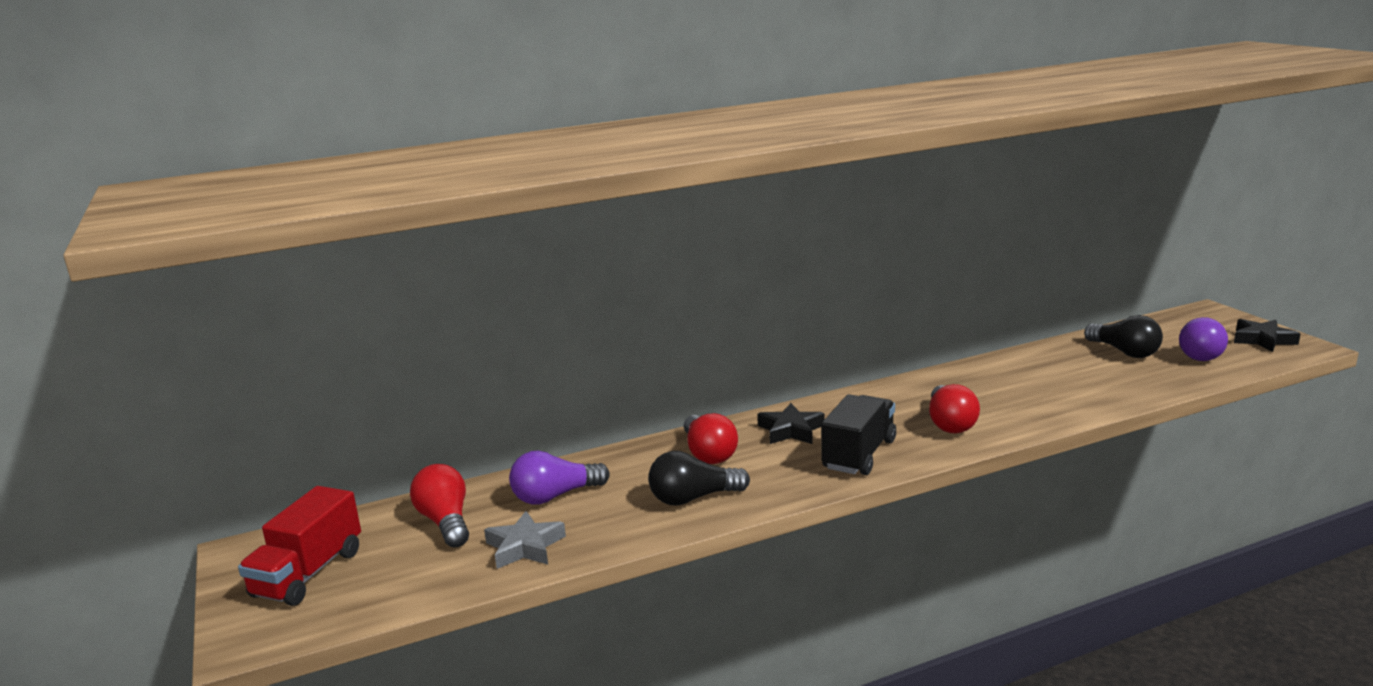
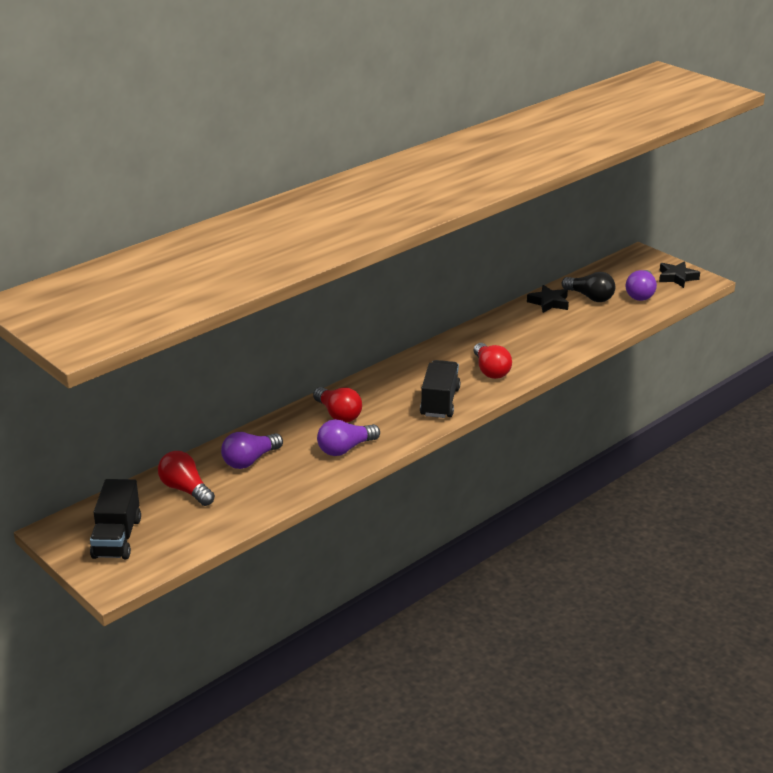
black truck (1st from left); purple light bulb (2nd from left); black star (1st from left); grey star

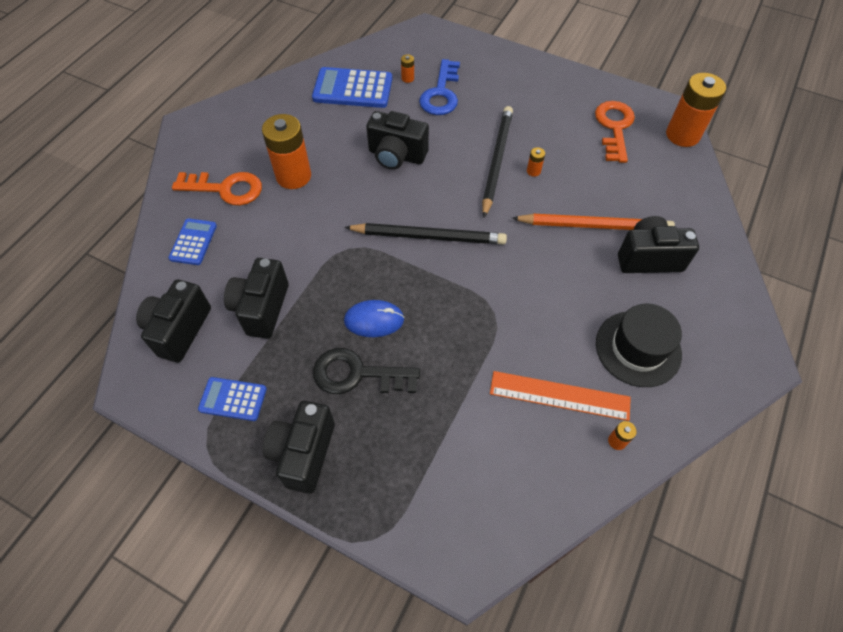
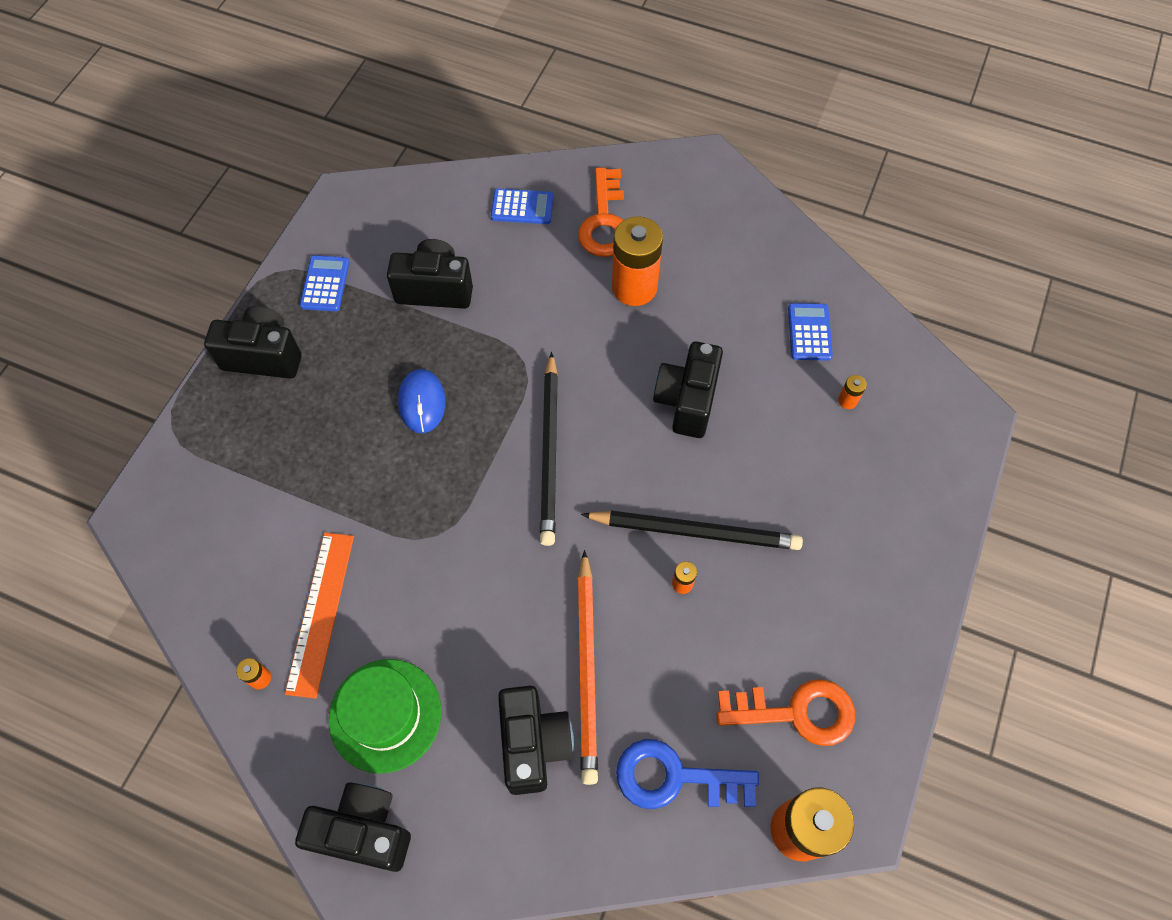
black camera (2nd from left); green hat; blue key; blue calculator (3rd from left); black key

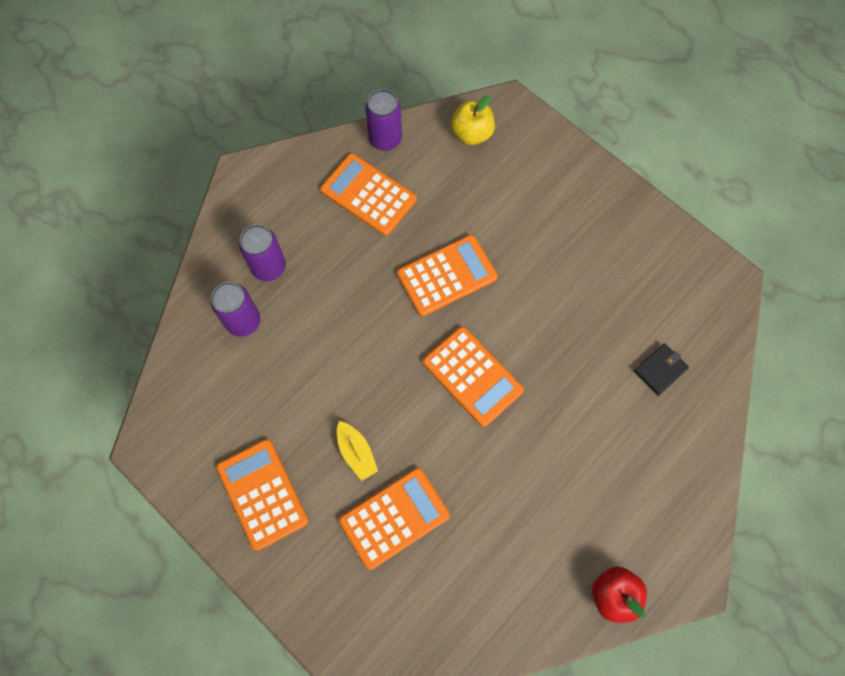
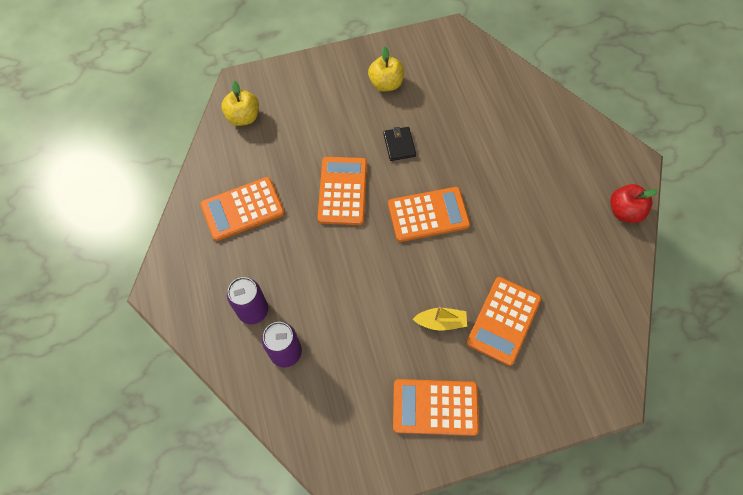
yellow apple (2nd from left); black wallet; orange calculator (5th from left); purple can (3rd from left in the first image)

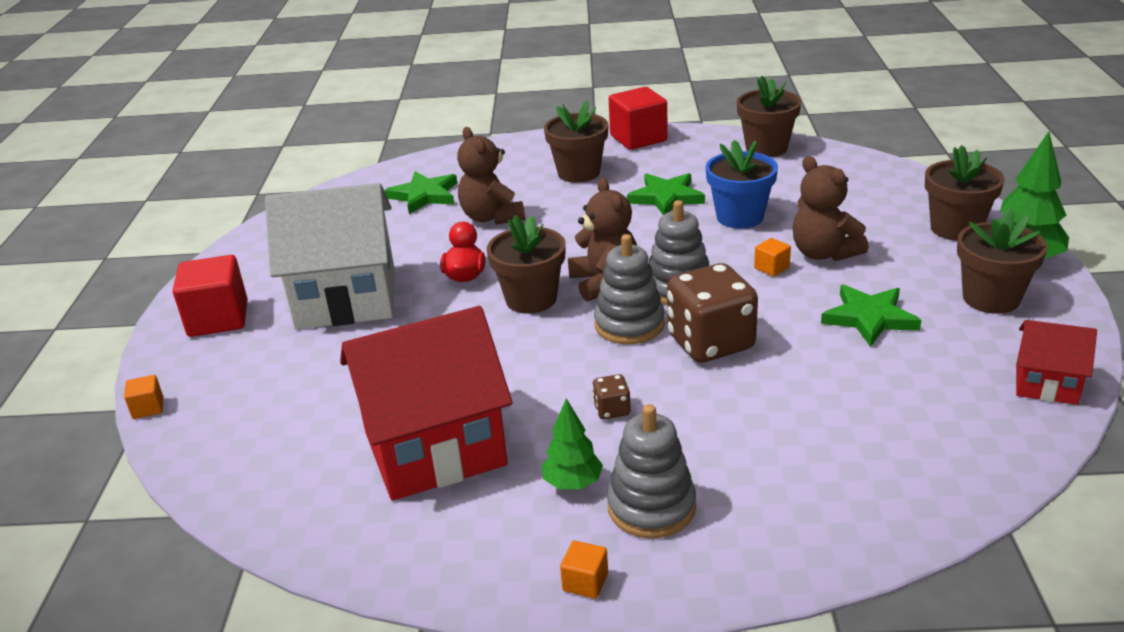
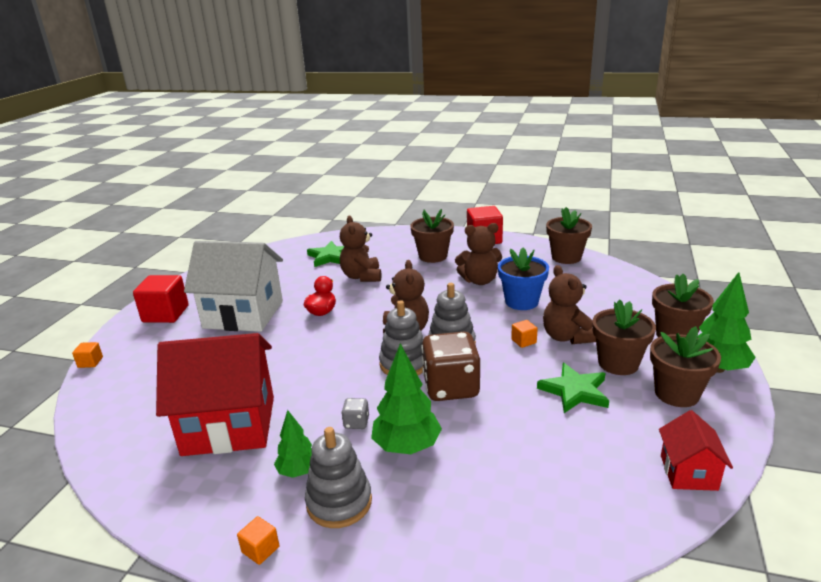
grey dice; green tree (2nd from left); brown teddy bear (3rd from left); brown flower pot (3rd from left); red house (2nd from left)

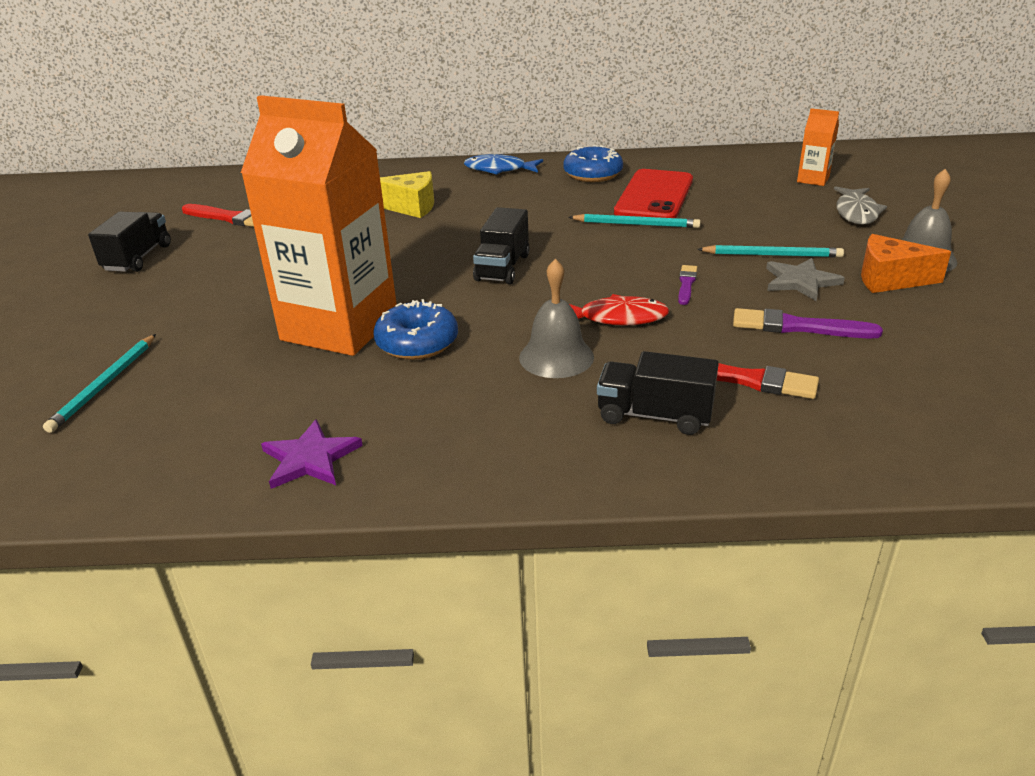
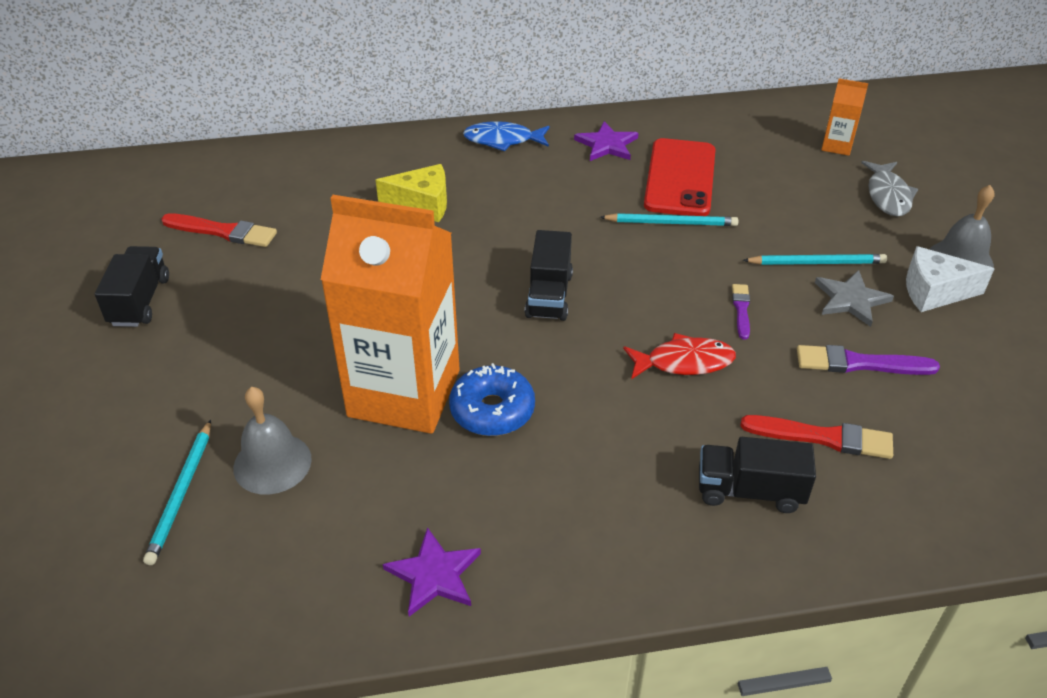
grey bell (1st from left); purple star (2nd from left); white cheese

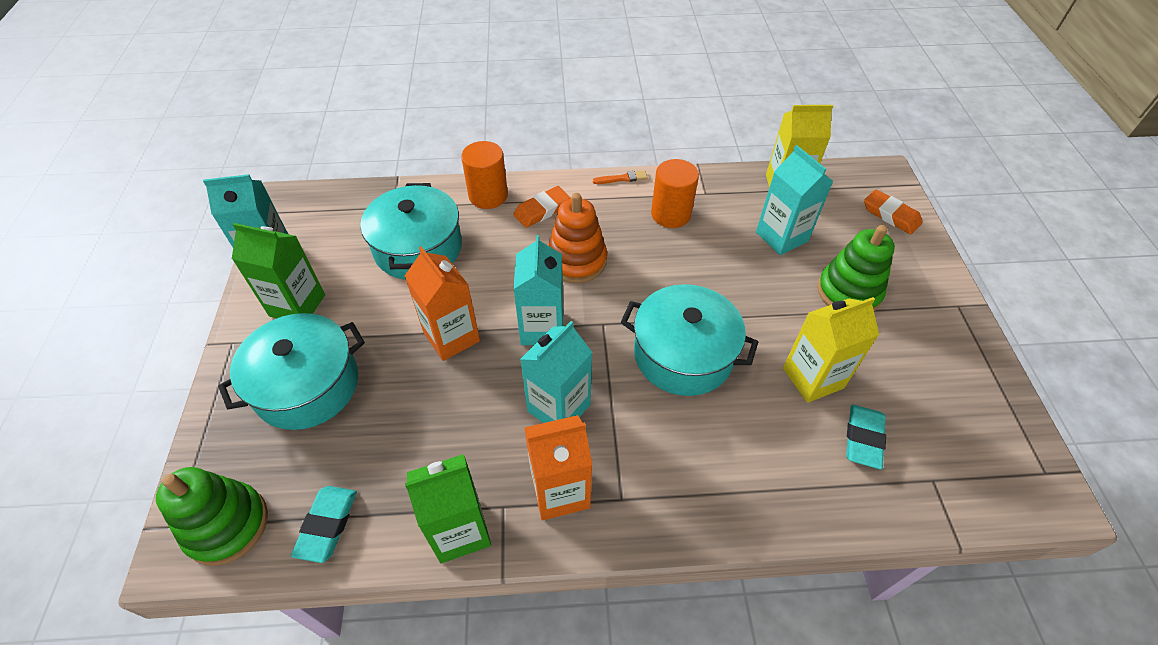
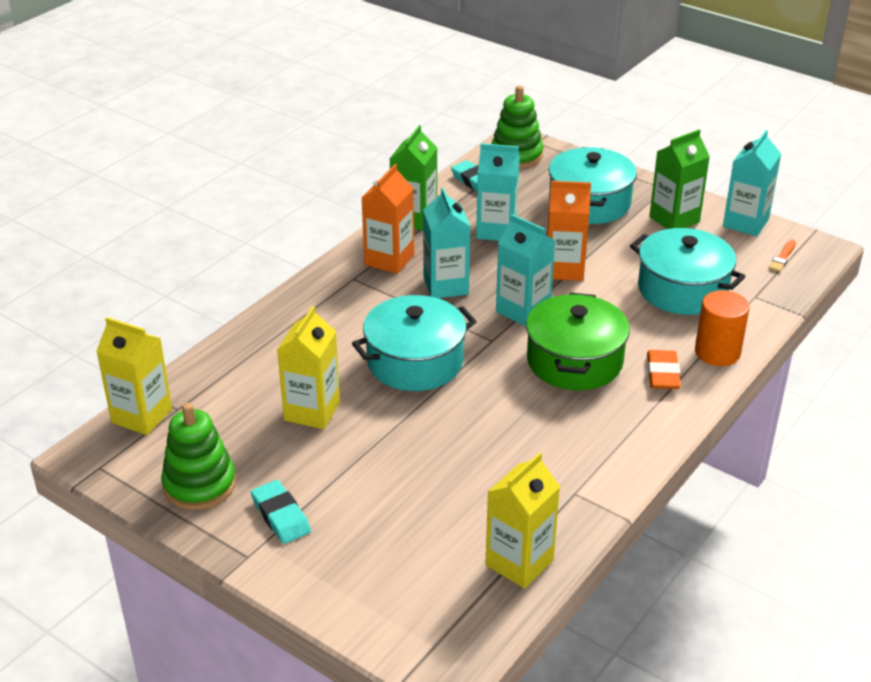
yellow carton (1st from left); green stacking toy (1st from left); turquoise eraser (1st from left); turquoise carton (2nd from left); green pot; orange brush; orange cylinder (2nd from left in the first image); orange eraser (2nd from left in the first image)

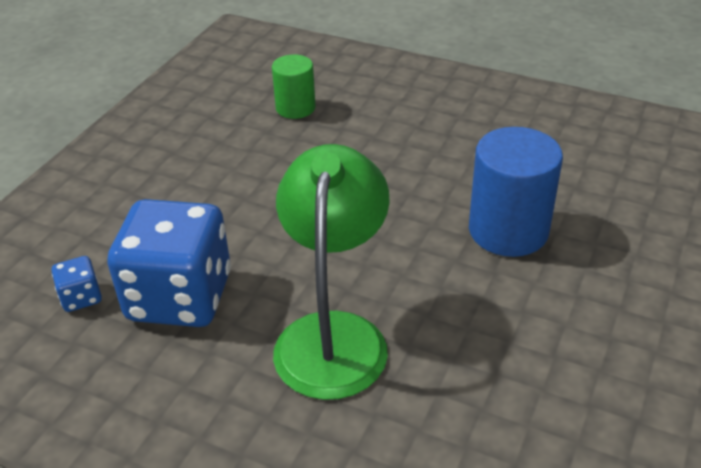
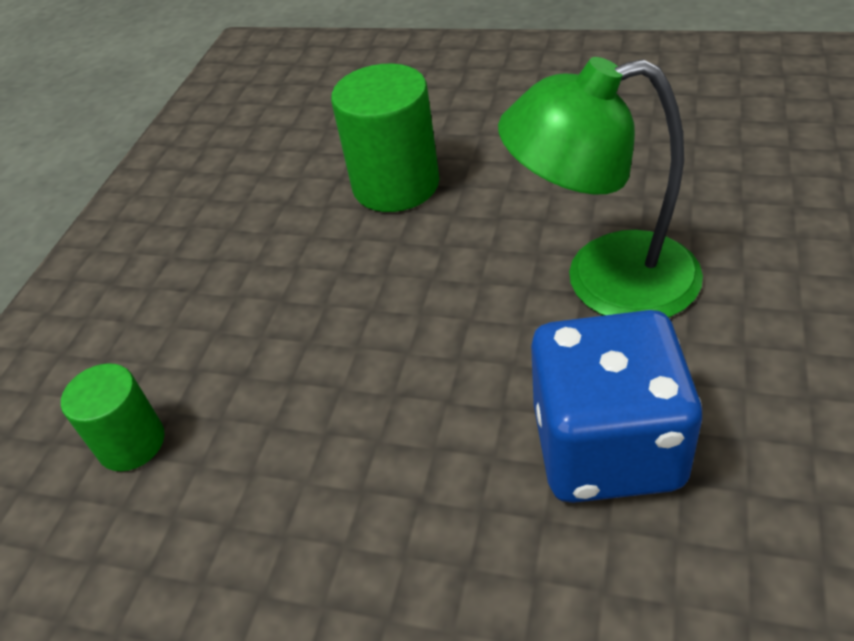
green cylinder (2nd from left); blue dice (1st from left in the first image)

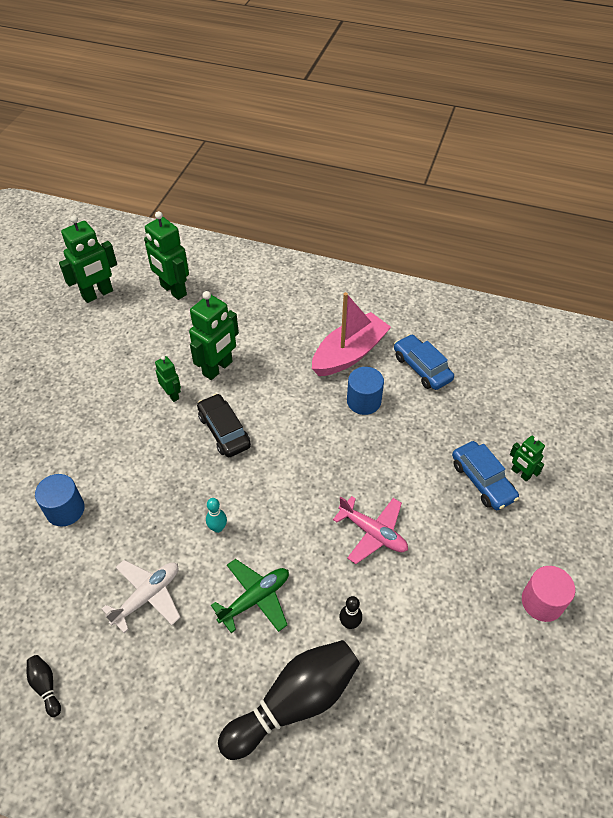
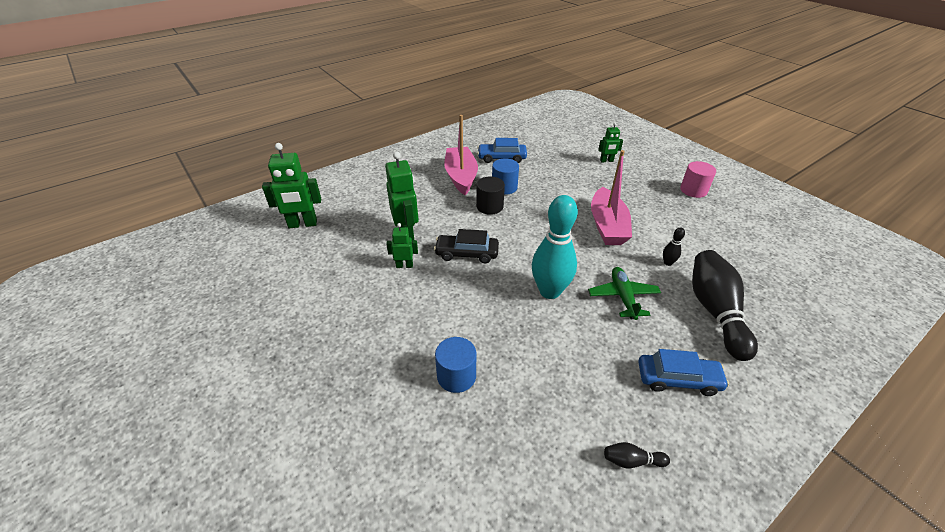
black cylinder; turquoise bowling pin; pink boat (2nd from left); blue car (2nd from left); green robot (1st from left in the first image); white plane

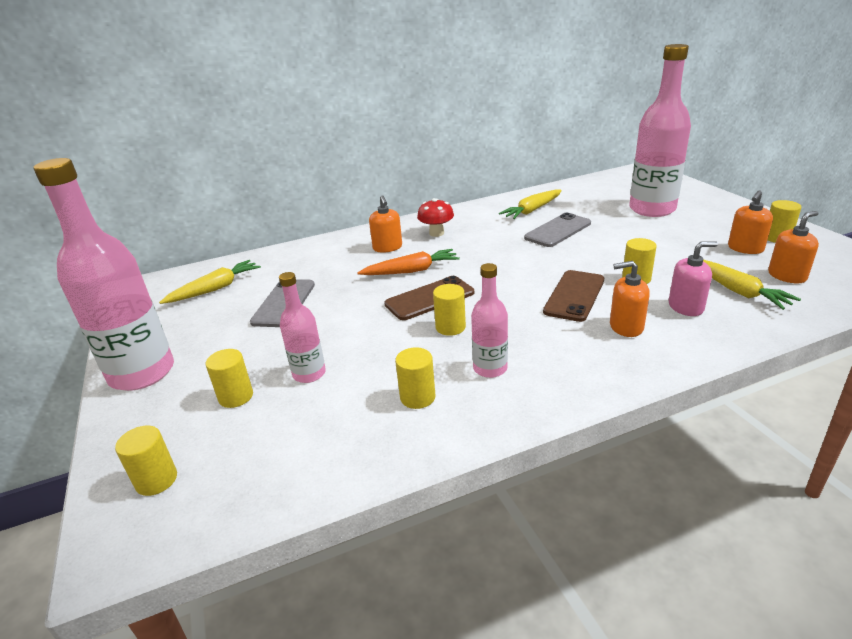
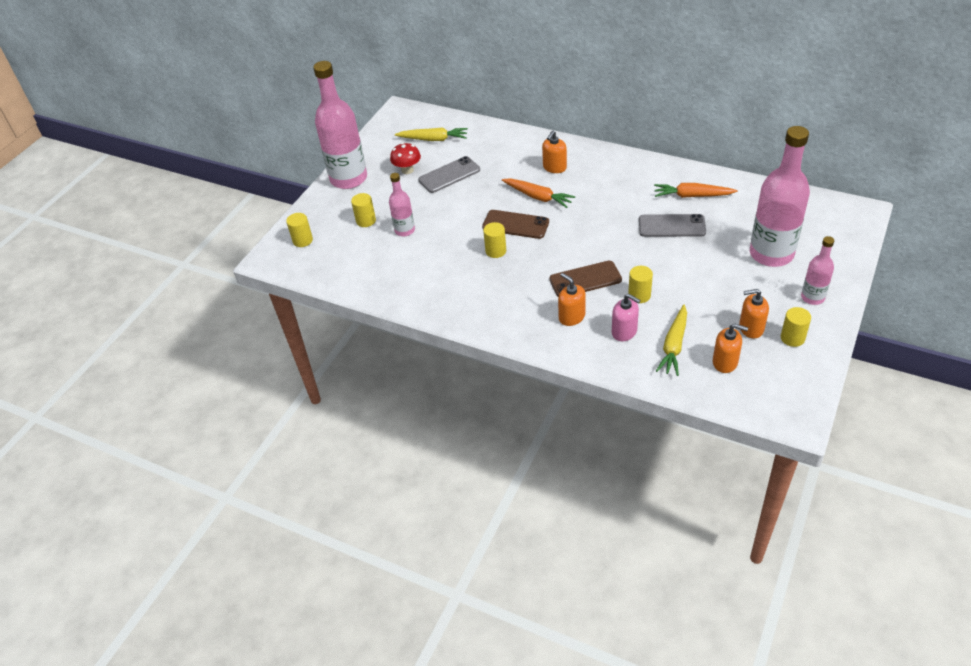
red mushroom; orange carrot (2nd from left); pink bottle (4th from left); yellow cylinder (3rd from left in the first image)

